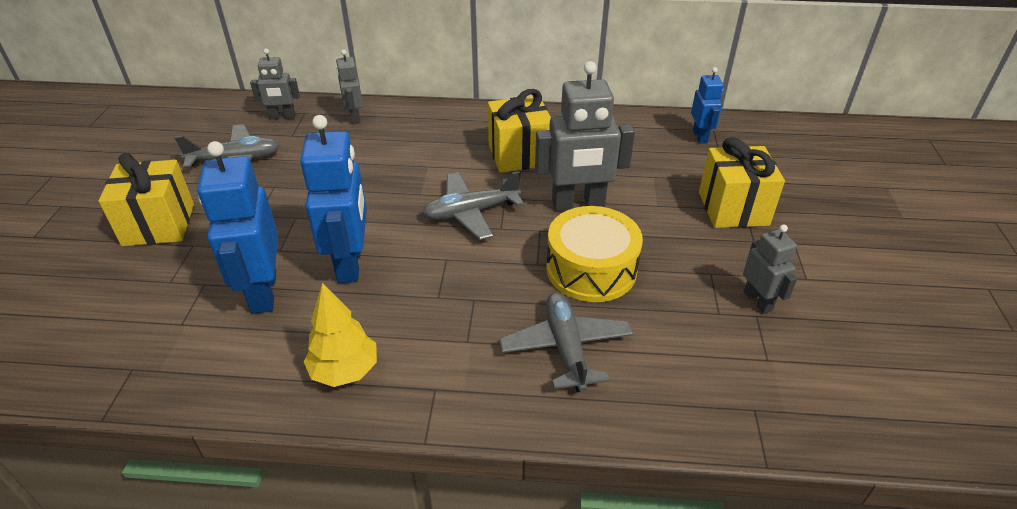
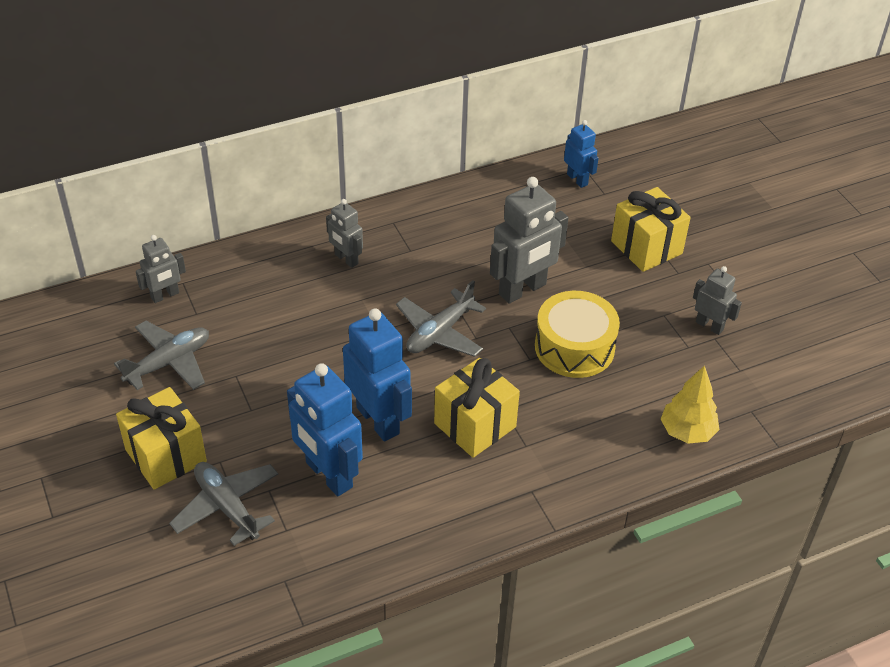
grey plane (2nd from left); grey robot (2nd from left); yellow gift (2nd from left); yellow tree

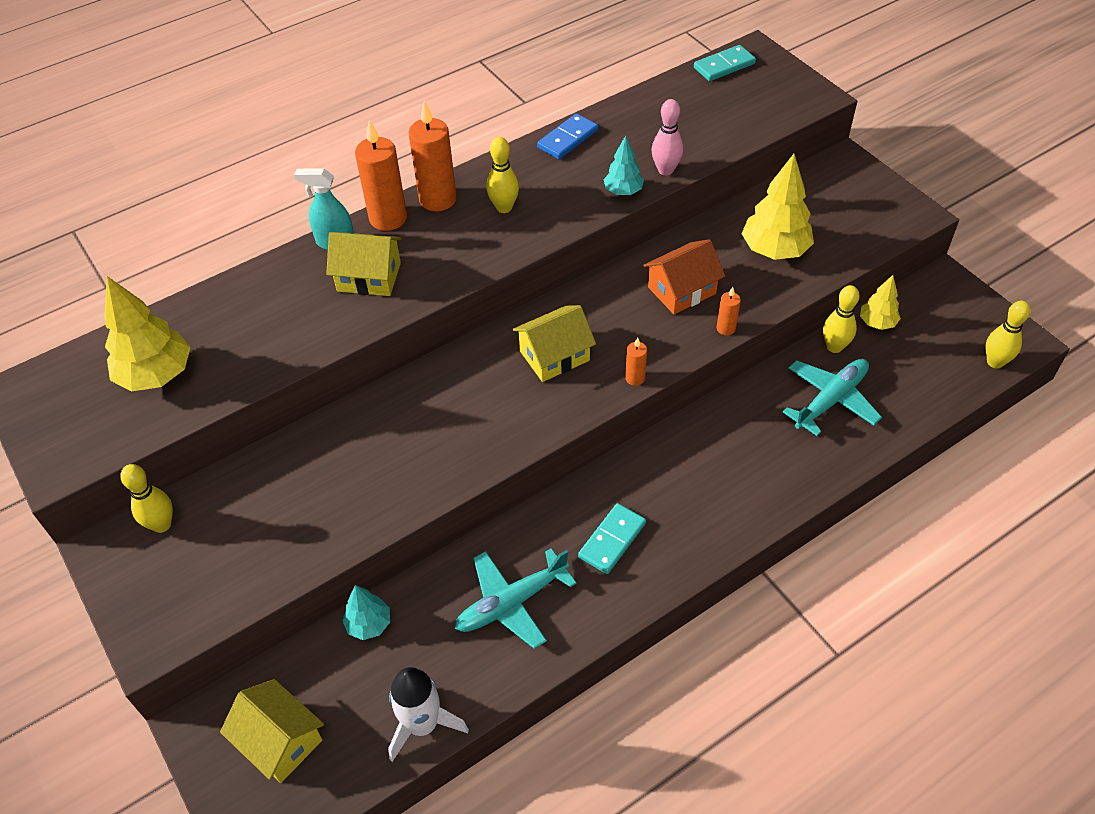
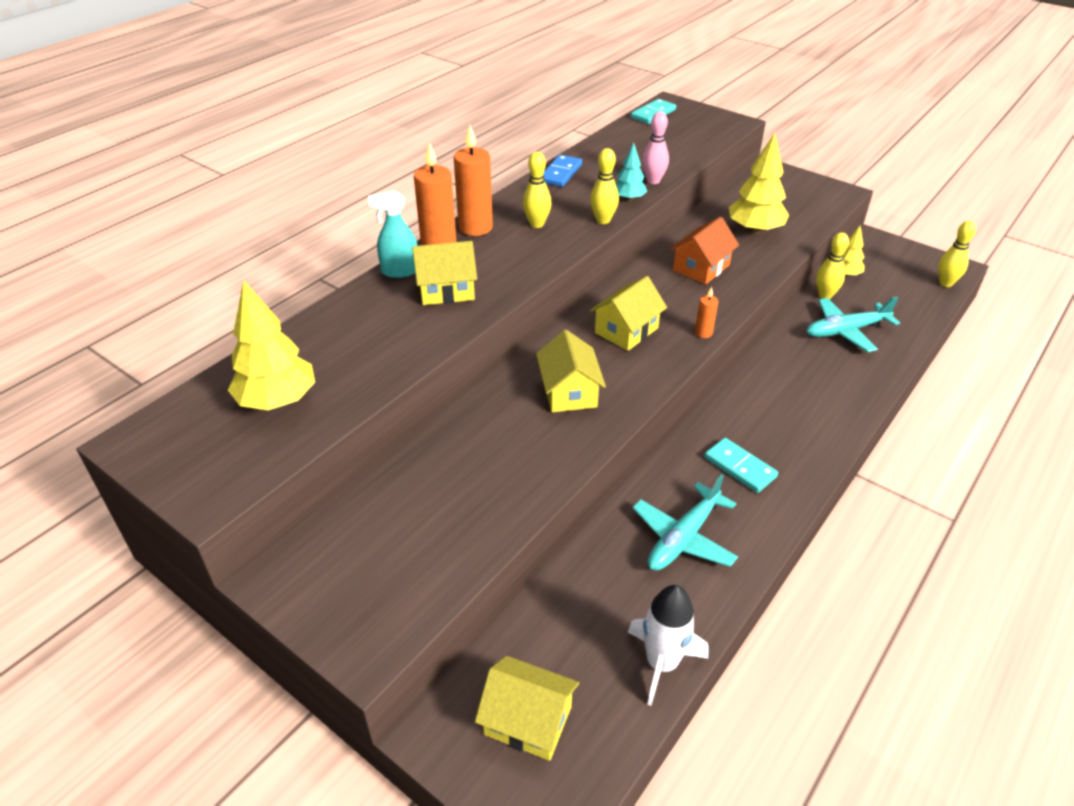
yellow house (3rd from left); yellow bowling pin (2nd from left); turquoise domino (2nd from left); turquoise plane (2nd from left); turquoise tree (1st from left in the first image); orange candle (4th from left in the first image)

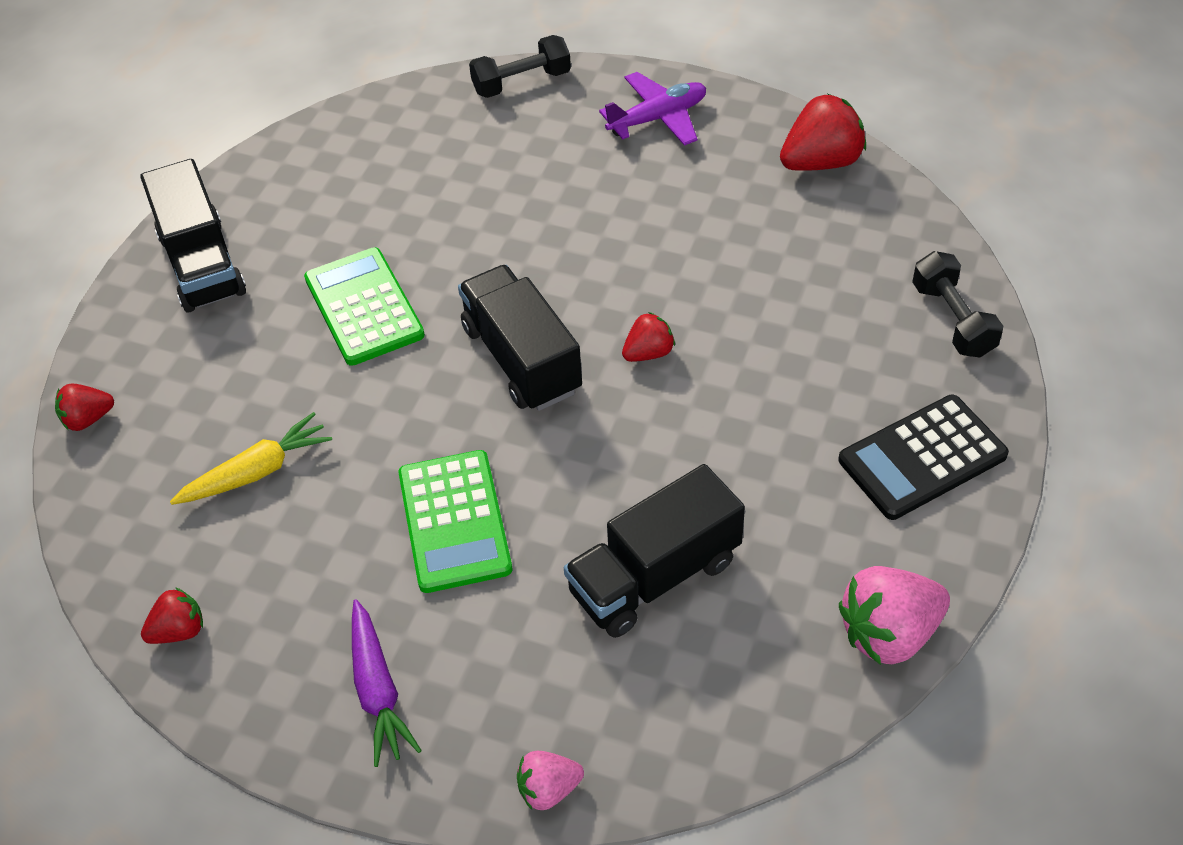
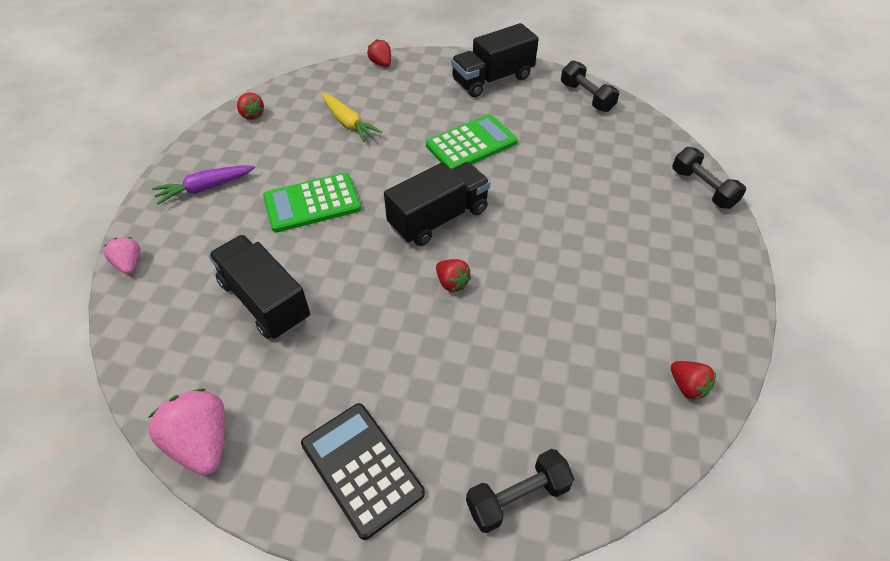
black dumbbell (2nd from left); red strawberry (4th from left); purple plane

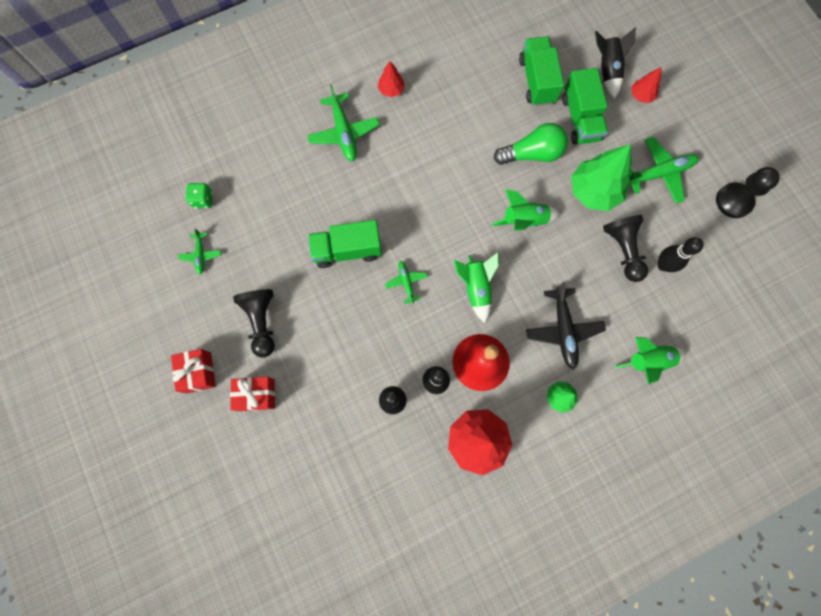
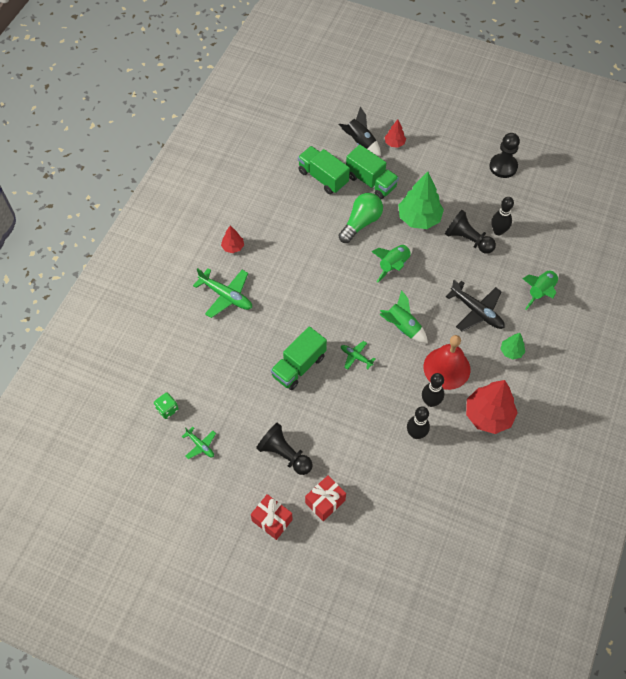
green plane (4th from left in the first image)

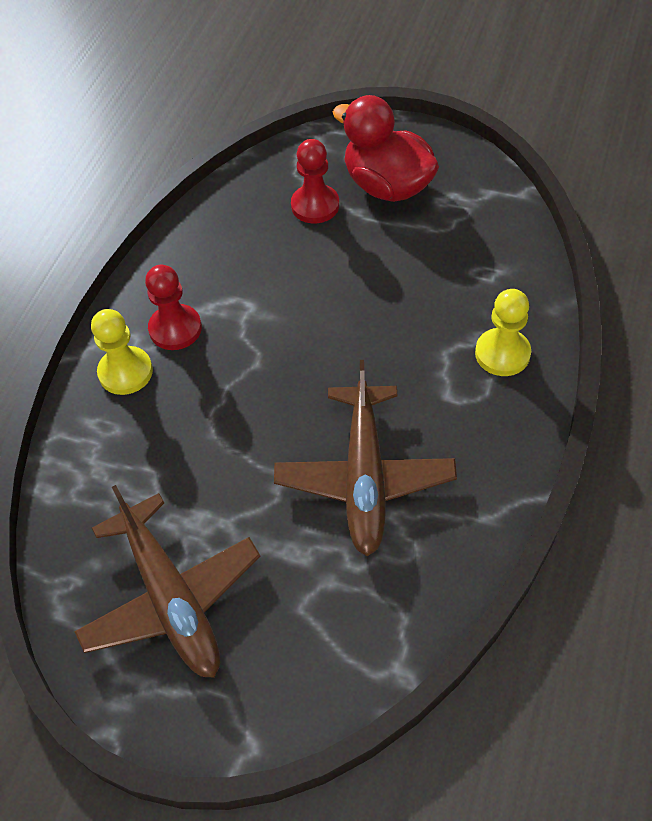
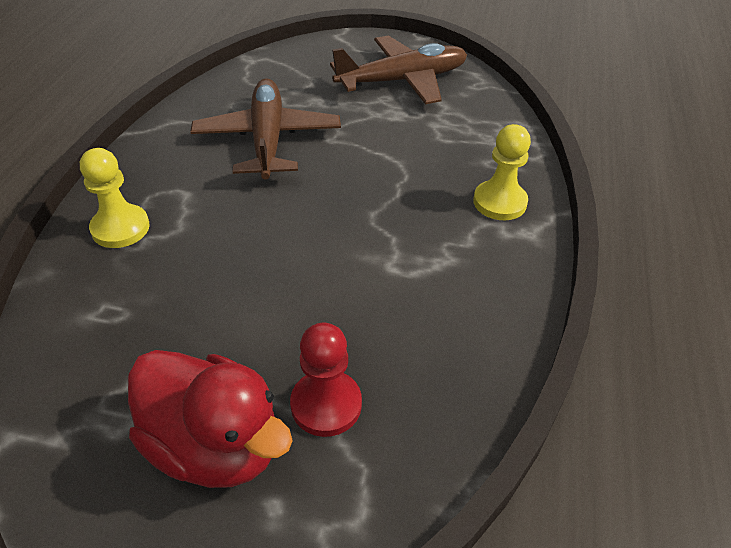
brown plane (2nd from left); red pawn (1st from left in the first image)

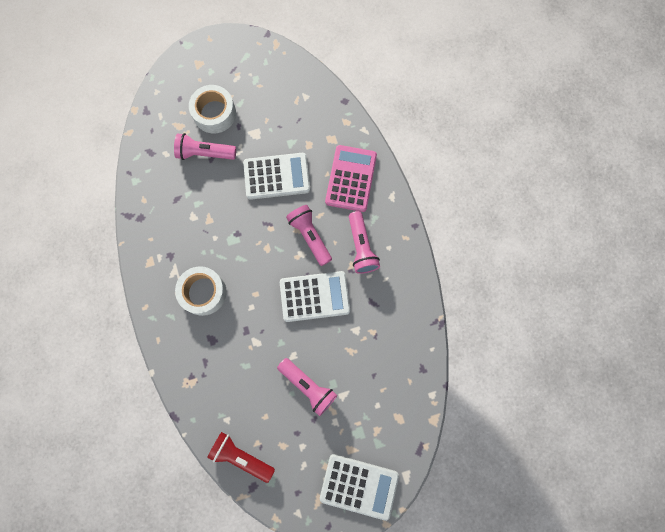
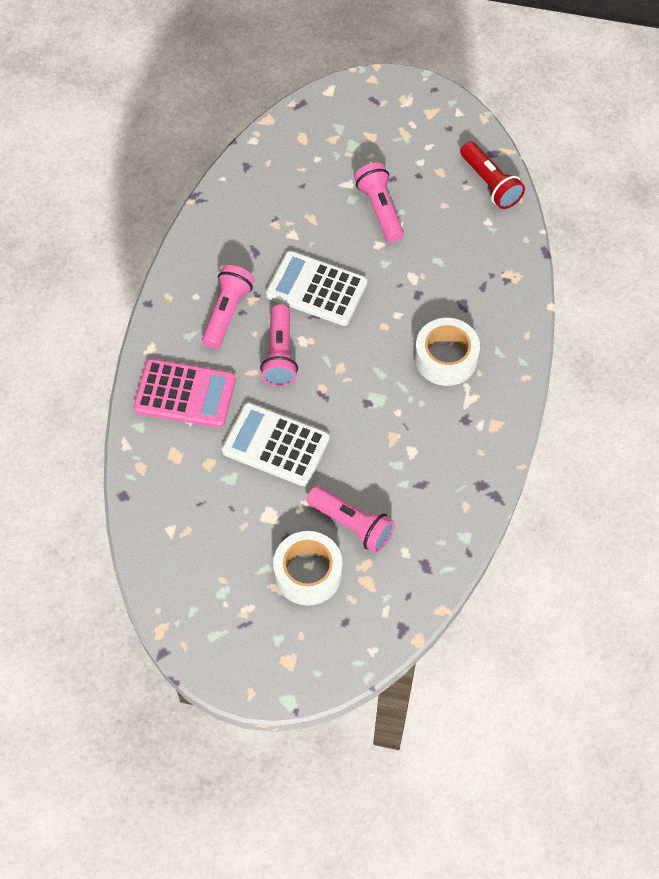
pink calculator; white calculator (3rd from left in the first image)

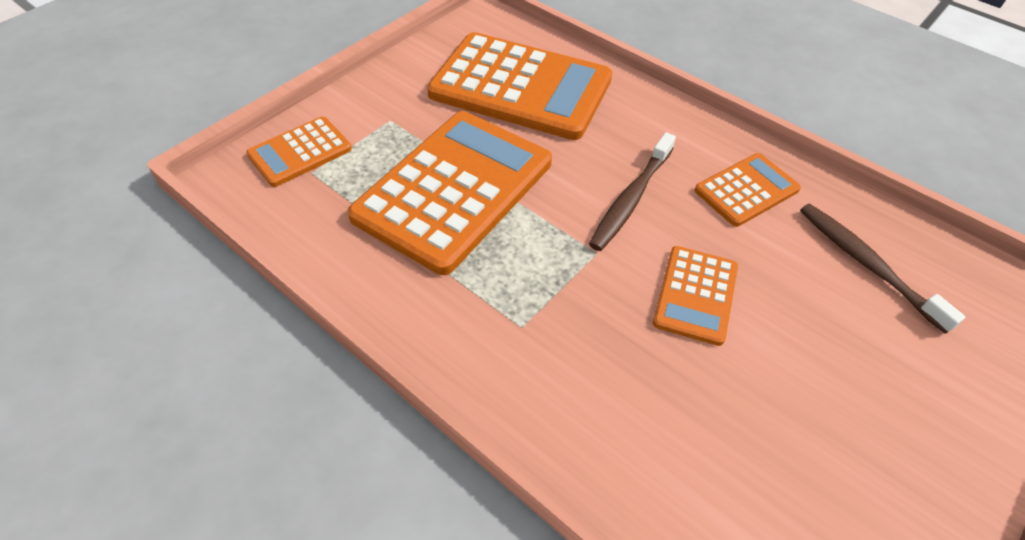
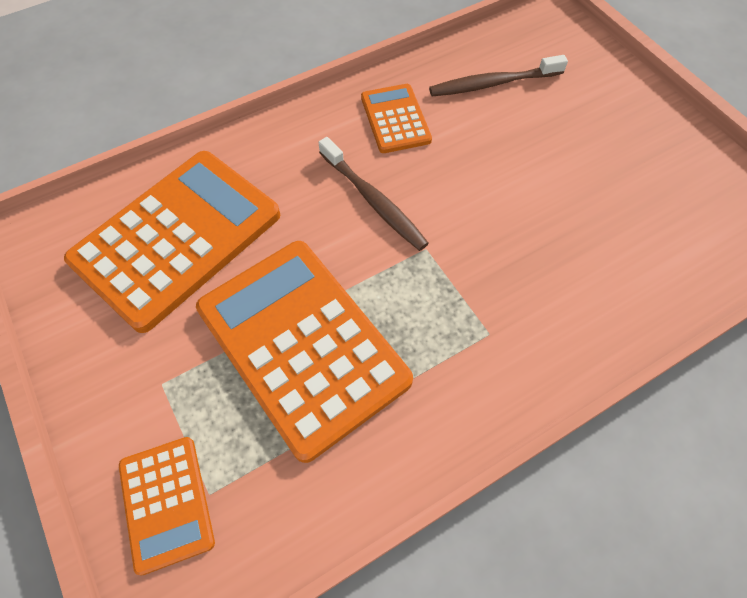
orange calculator (4th from left in the first image)

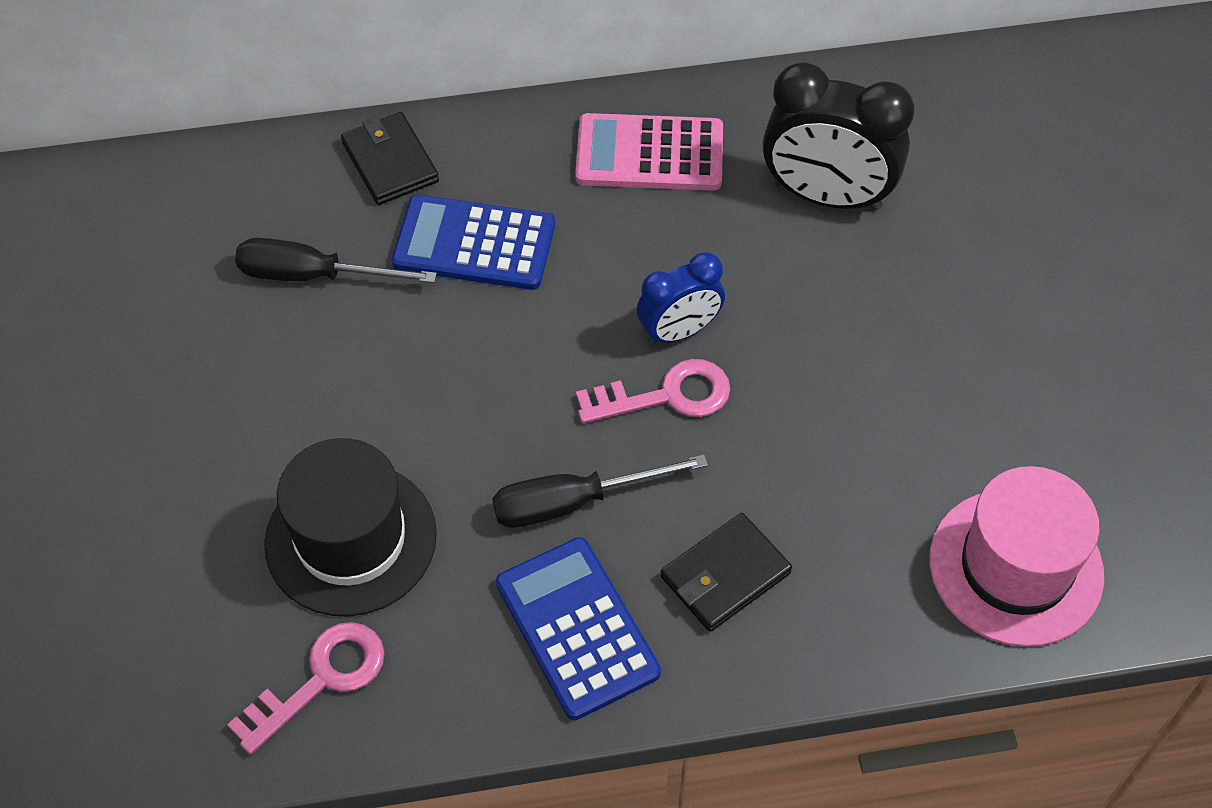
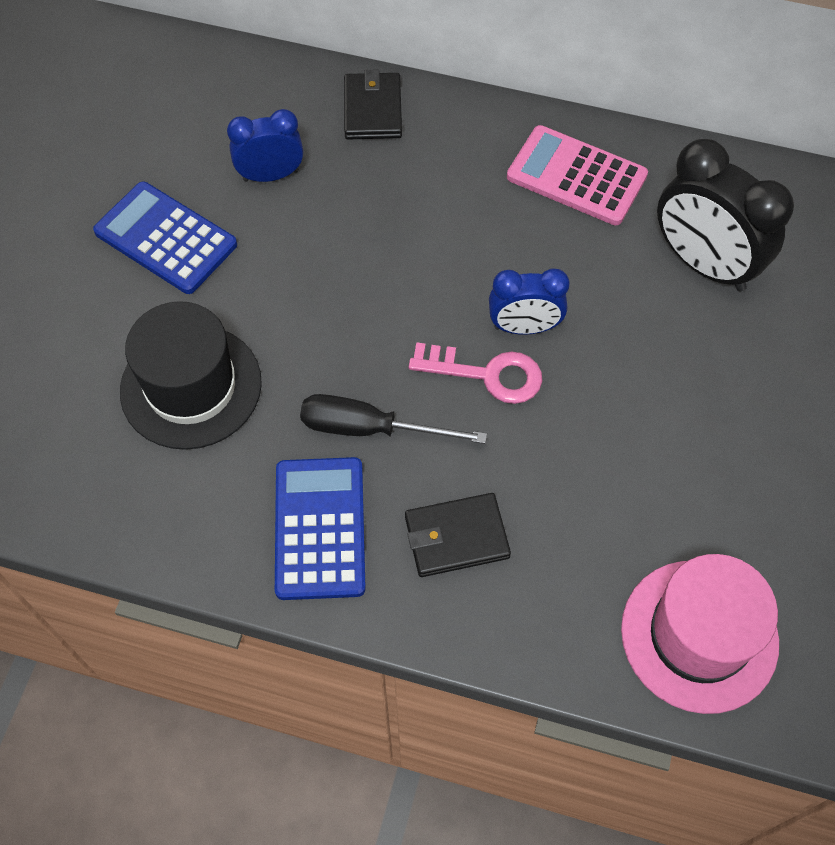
blue calculator (1st from left); blue clock (1st from left); pink key (1st from left in the first image)

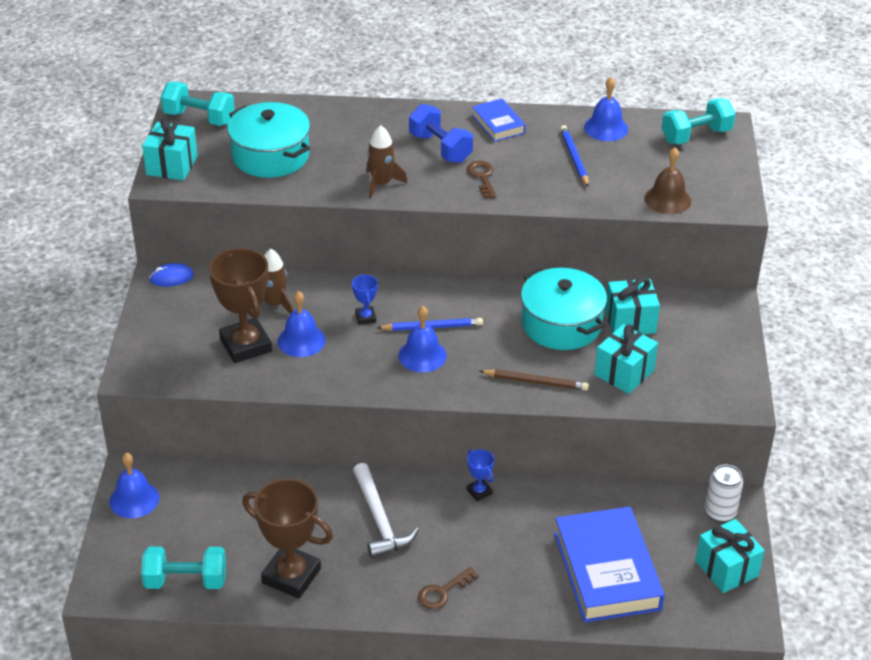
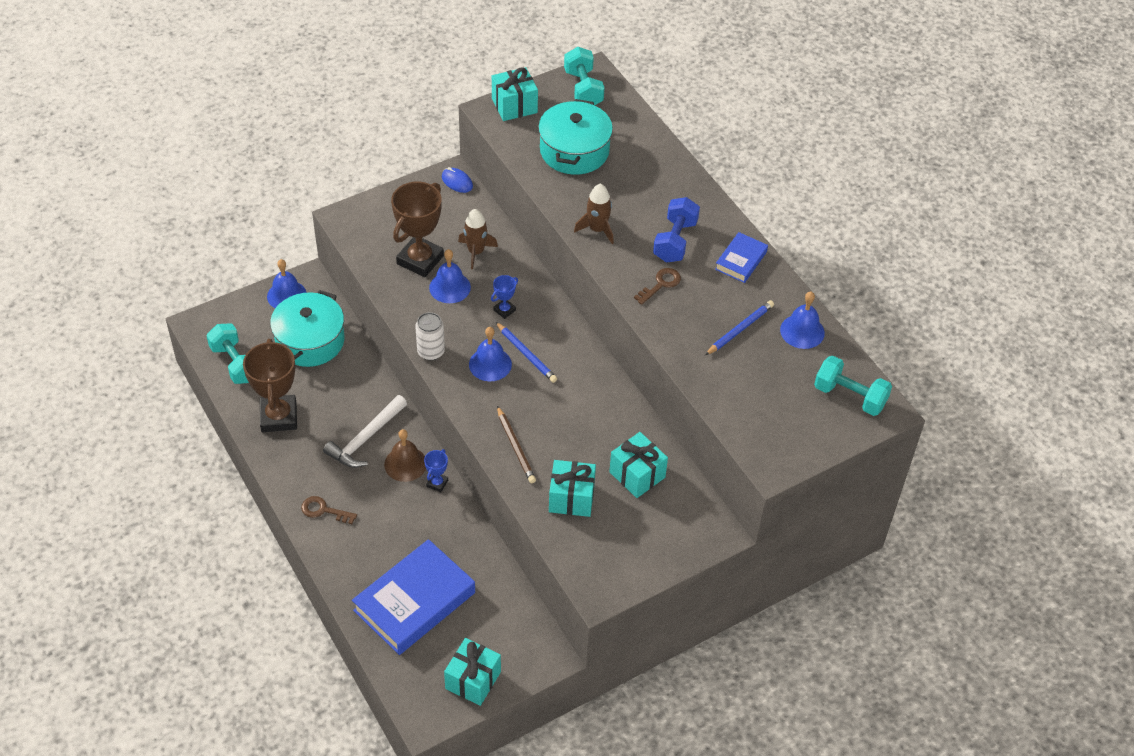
turquoise pot (1st from left); brown bell; white can

